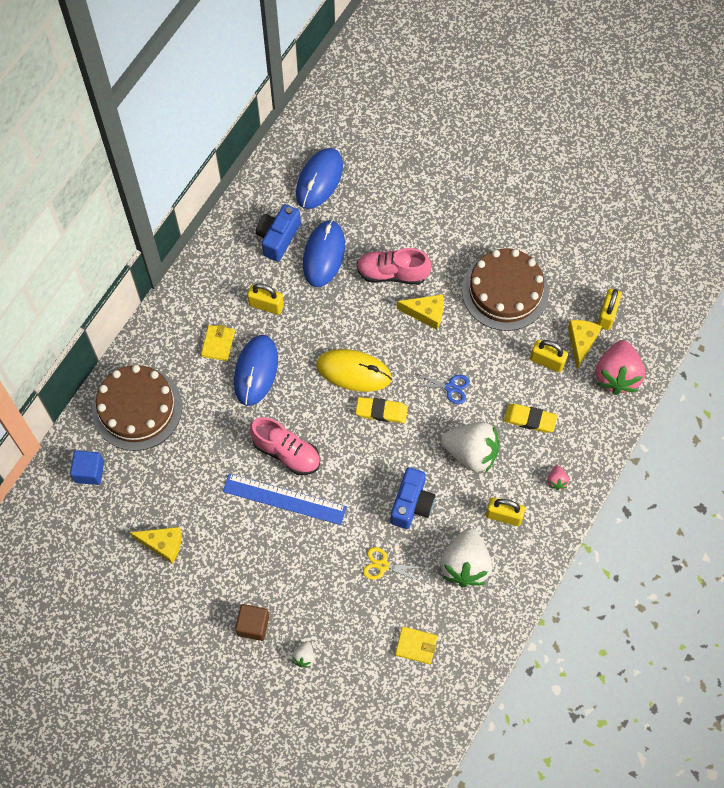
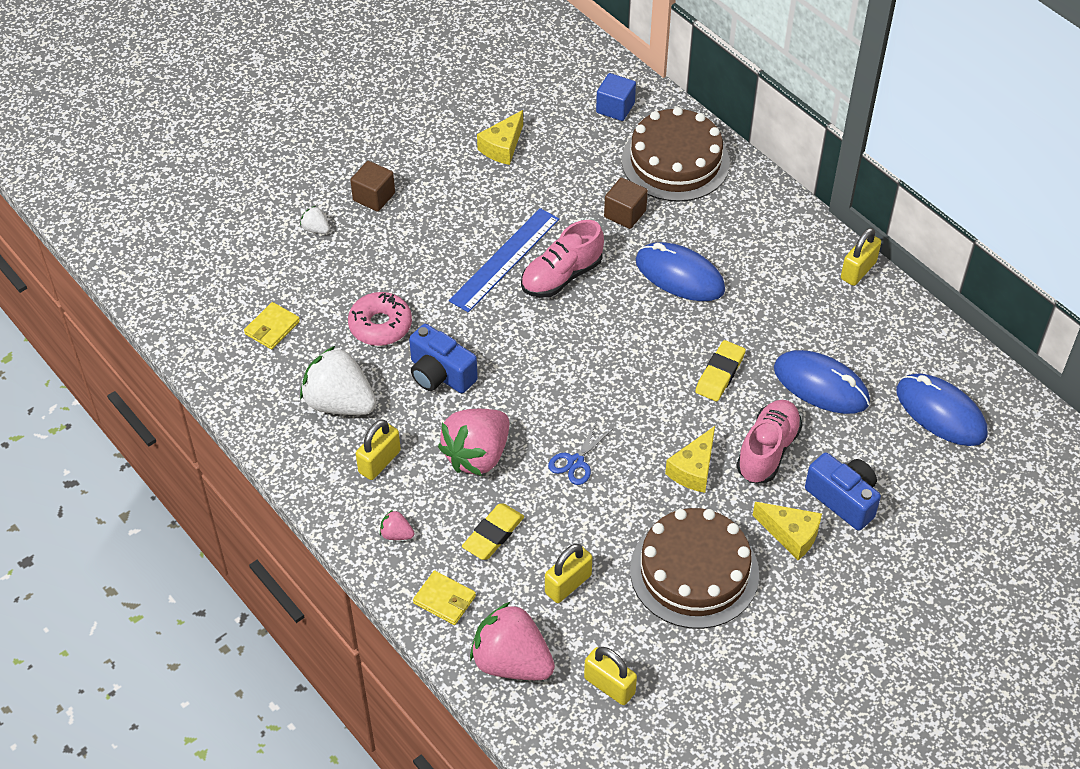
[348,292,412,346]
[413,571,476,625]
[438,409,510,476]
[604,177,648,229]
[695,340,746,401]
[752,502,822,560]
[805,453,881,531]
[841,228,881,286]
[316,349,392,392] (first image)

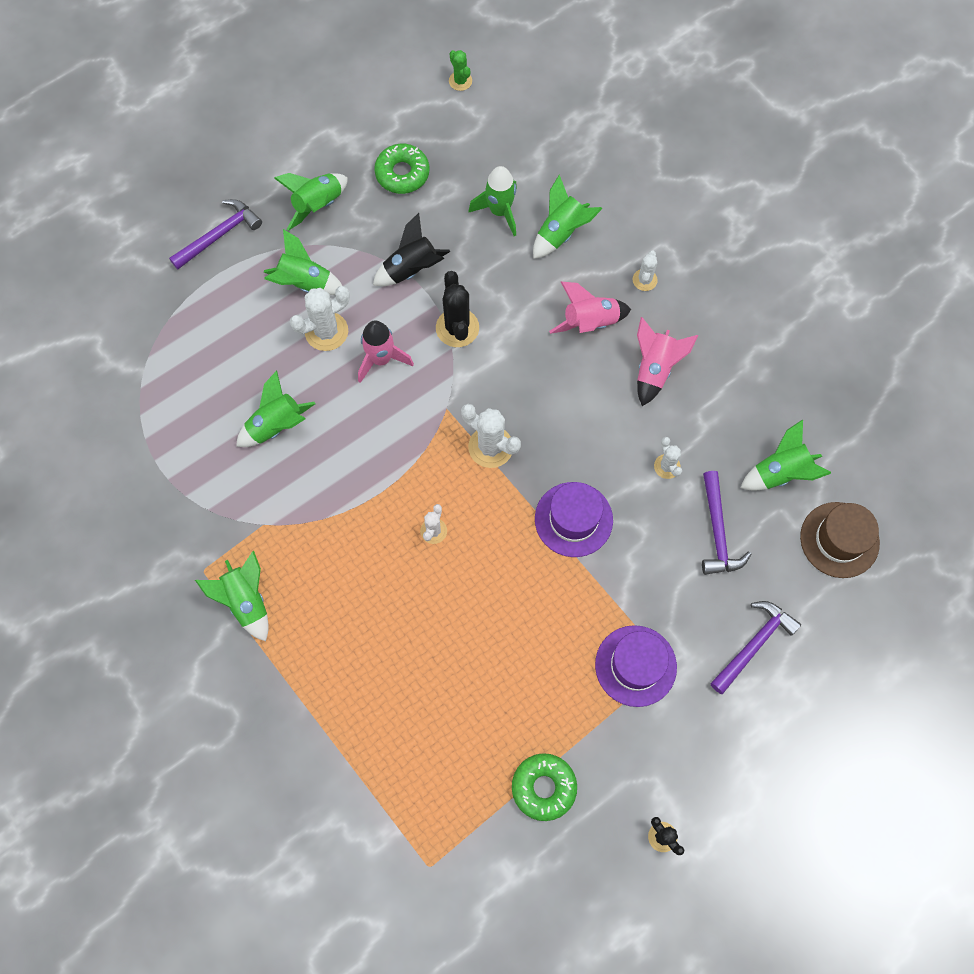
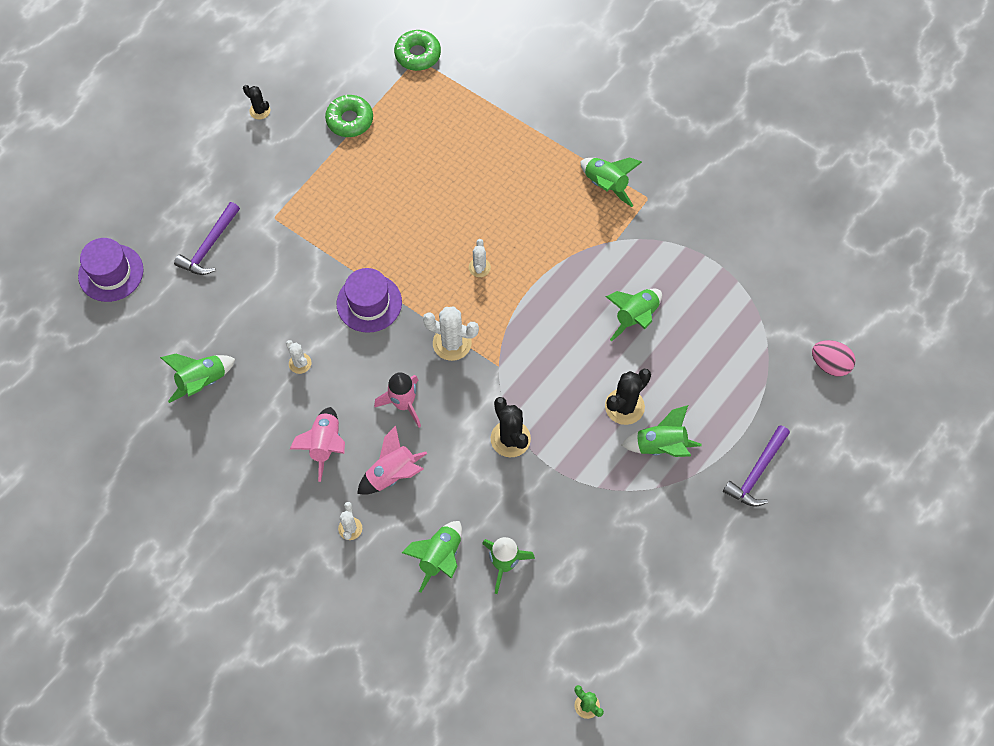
[78,238,143,302]
[374,372,421,427]
[394,30,441,71]
[605,369,651,425]
[812,340,855,376]
[274,173,348,231] (first image)
[373,213,450,286] (first image)
[702,471,751,575] (first image)
[800,502,880,578] (first image)

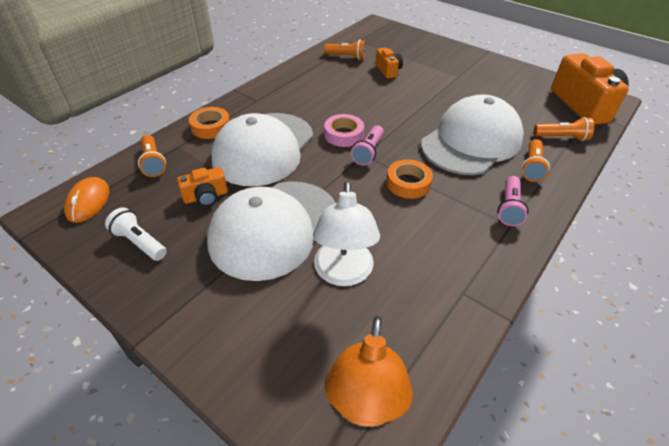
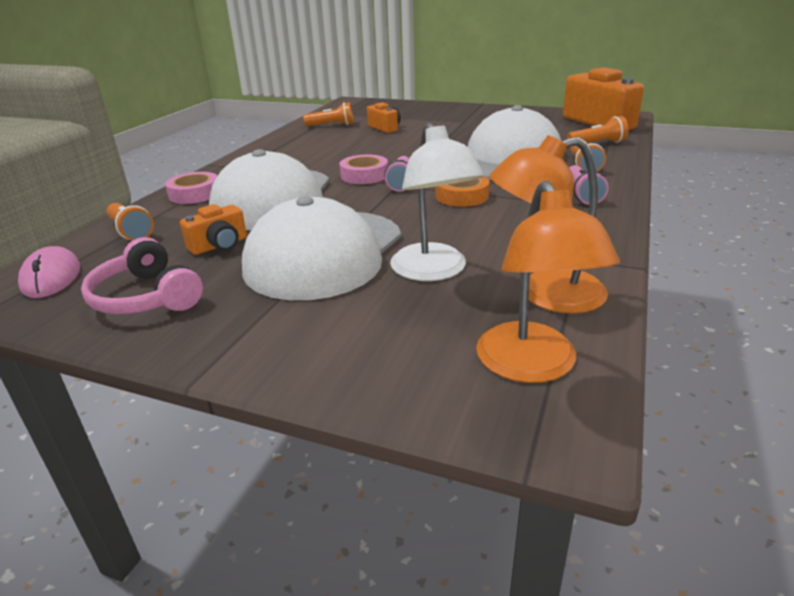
[18,246,80,298]
[81,237,203,314]
[165,172,217,204]
[489,135,608,314]

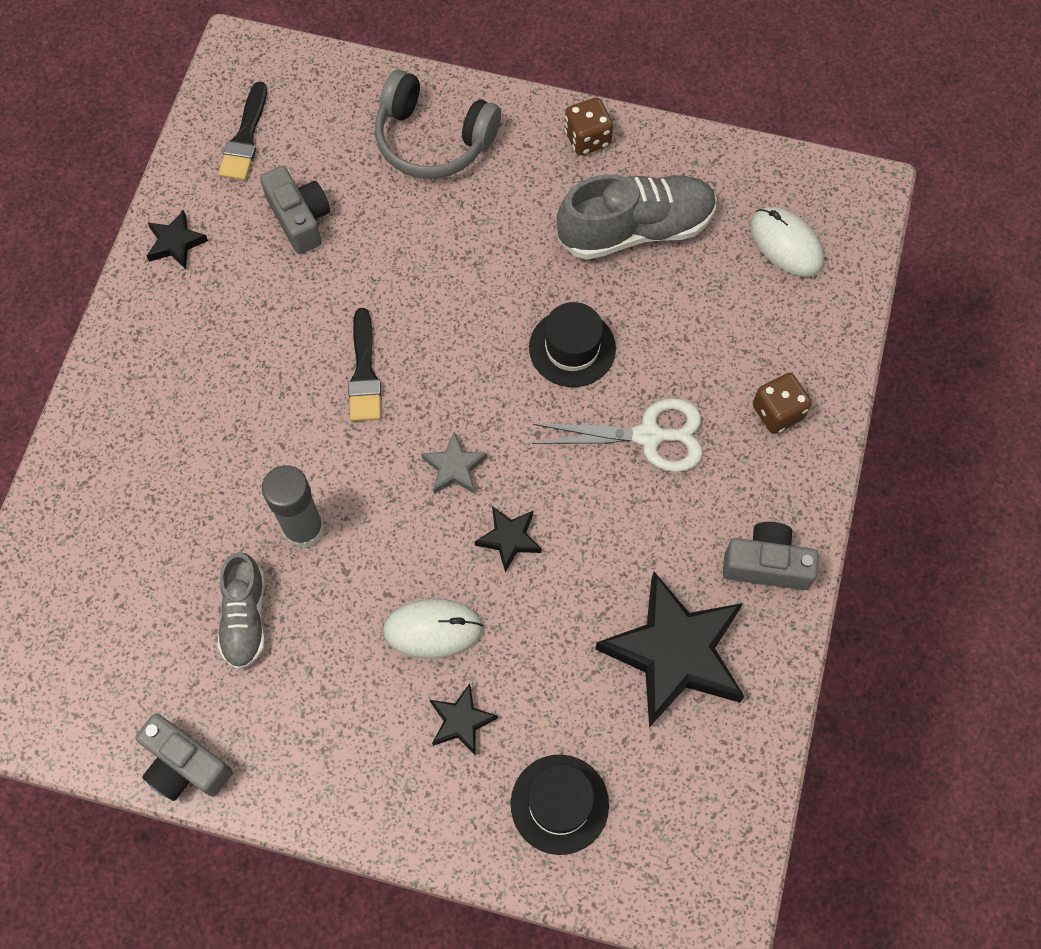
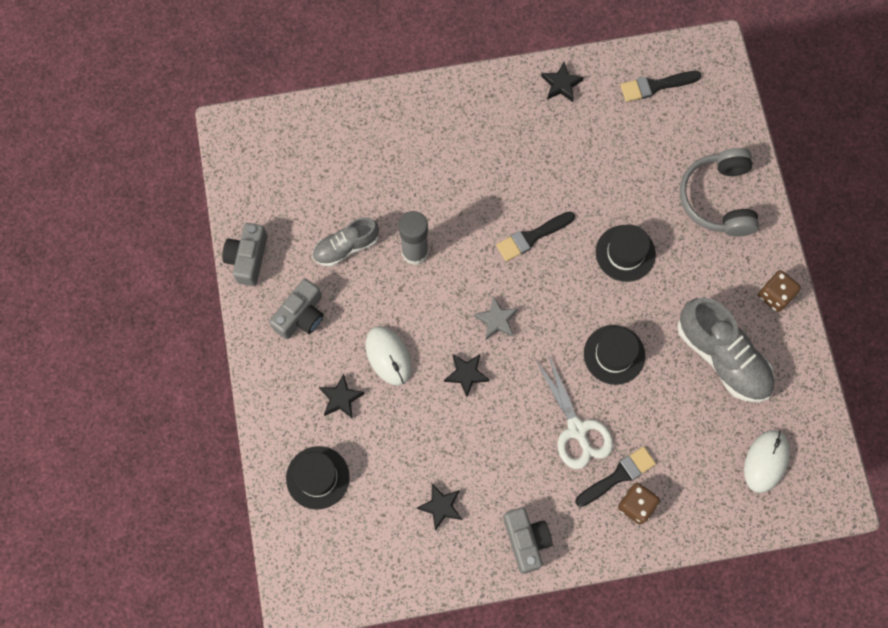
[269,279,324,339]
[417,484,462,531]
[575,446,656,507]
[596,224,656,282]

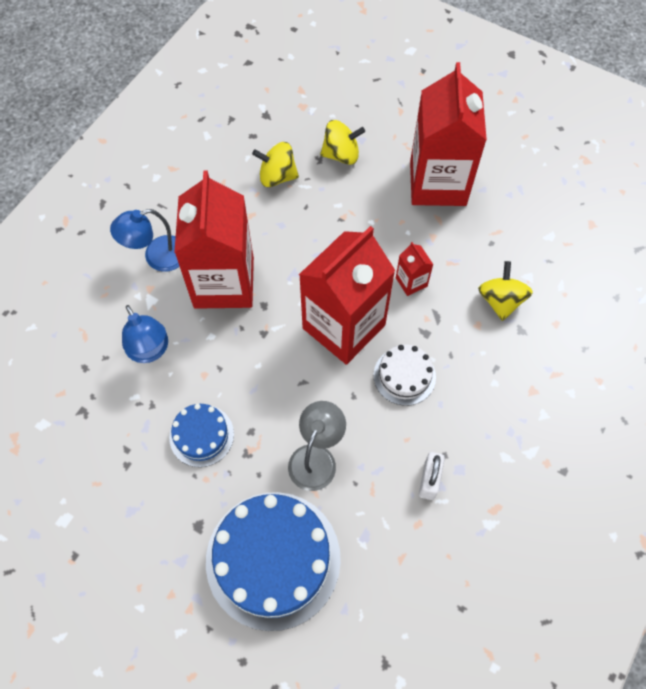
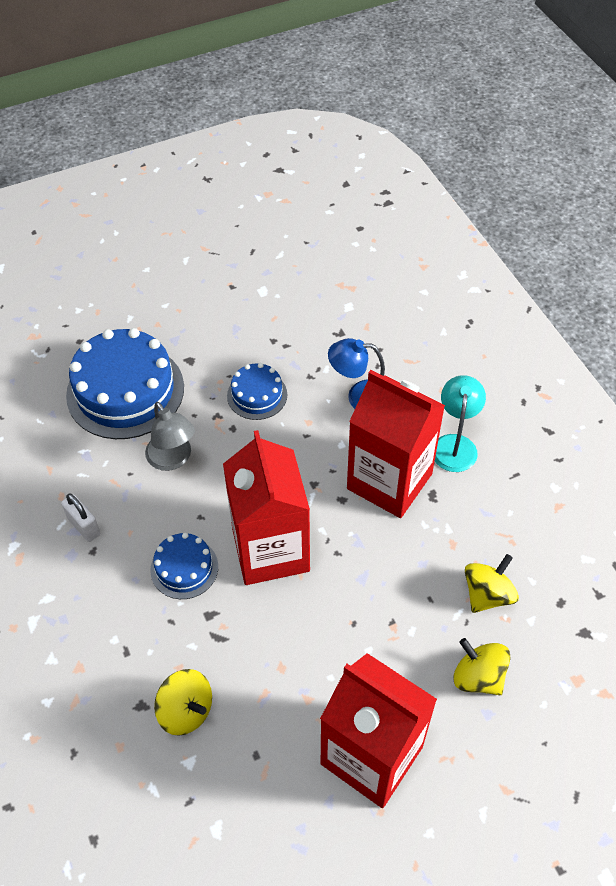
[150,533,218,599]
[435,375,486,472]
[453,638,510,695]
[396,242,434,296] (first image)

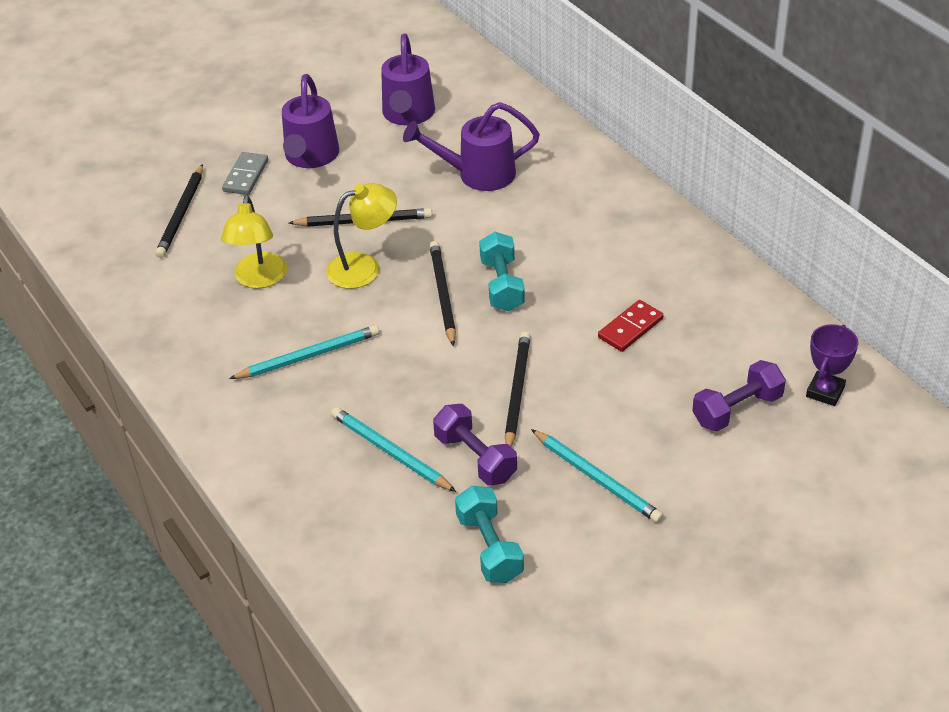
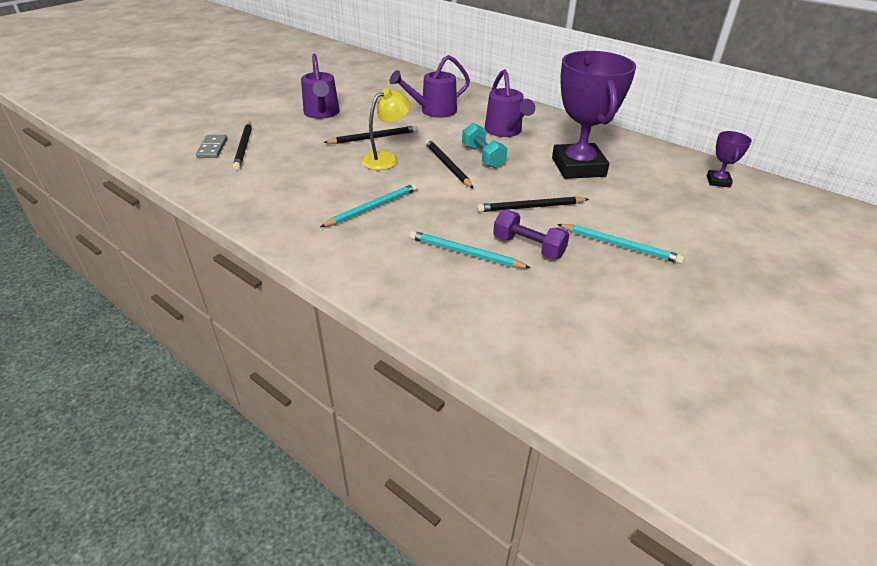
[196,135,228,158]
[477,196,589,212]
[485,69,535,137]
[552,51,636,179]
[221,195,287,289] (first image)
[455,486,524,583] (first image)
[692,360,786,431] (first image)

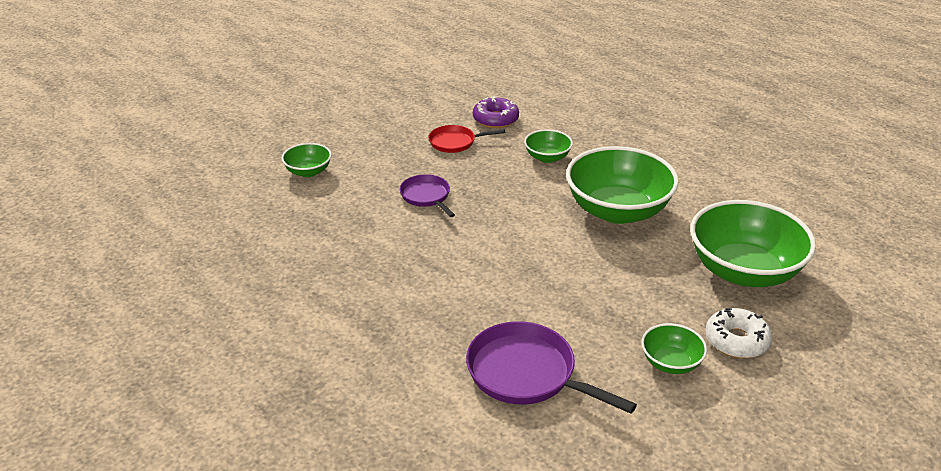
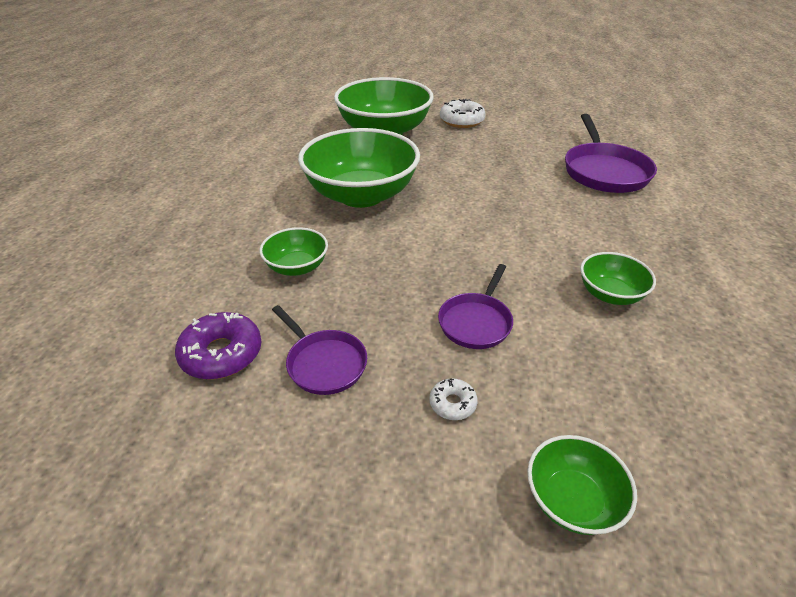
[272,305,367,395]
[429,378,478,420]
[580,252,656,305]

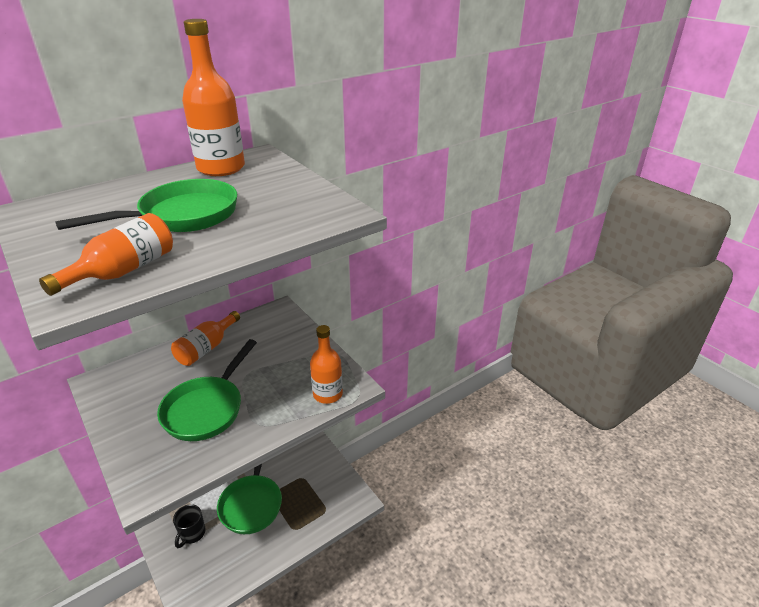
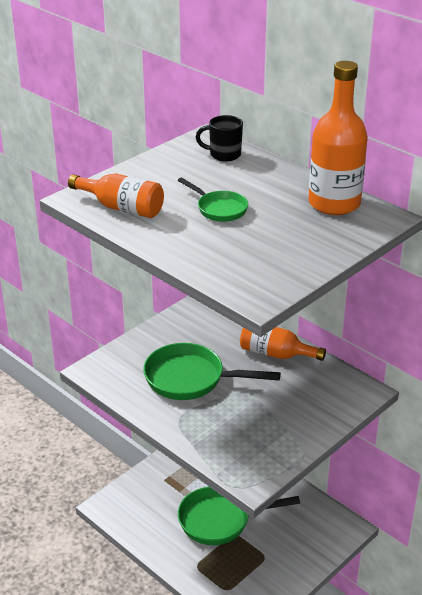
[178,177,248,222]
[196,115,243,162]
[310,325,343,404] (first image)

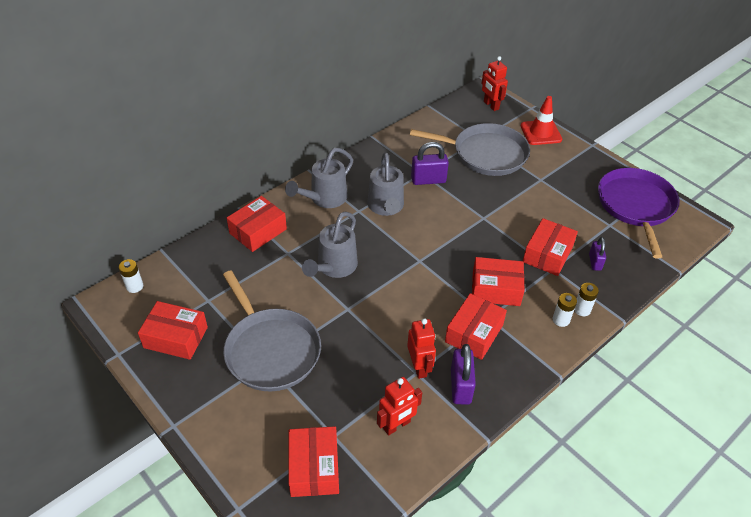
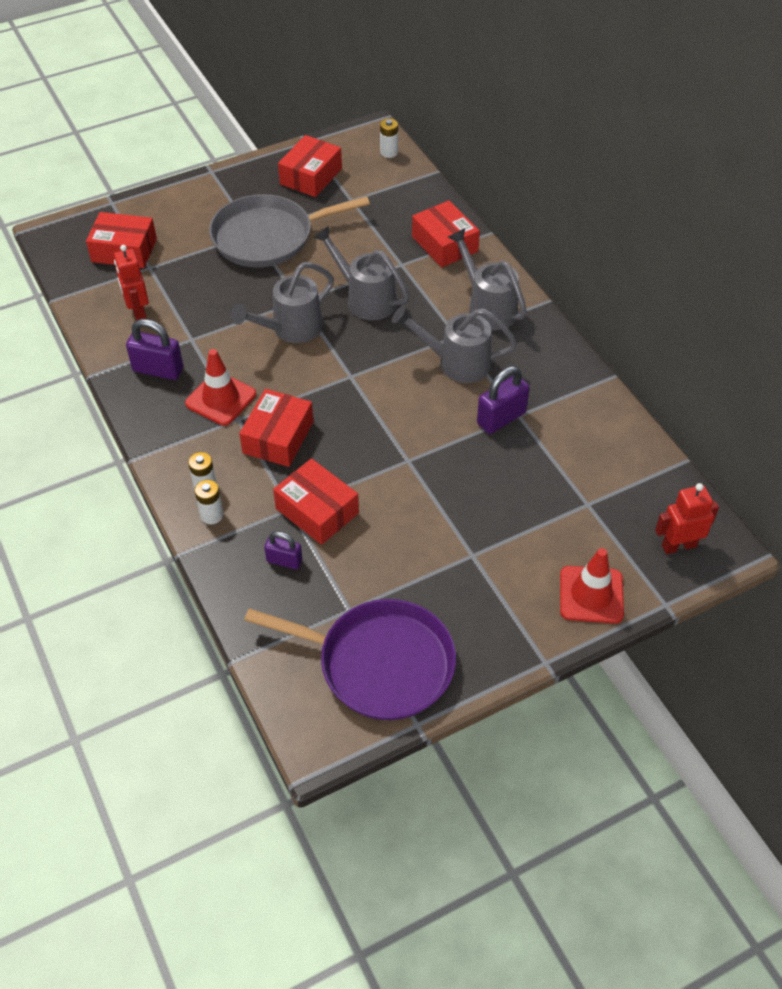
[185,349,256,426]
[231,262,334,343]
[477,366,530,434]
[407,318,436,379] (first image)
[410,123,530,176] (first image)

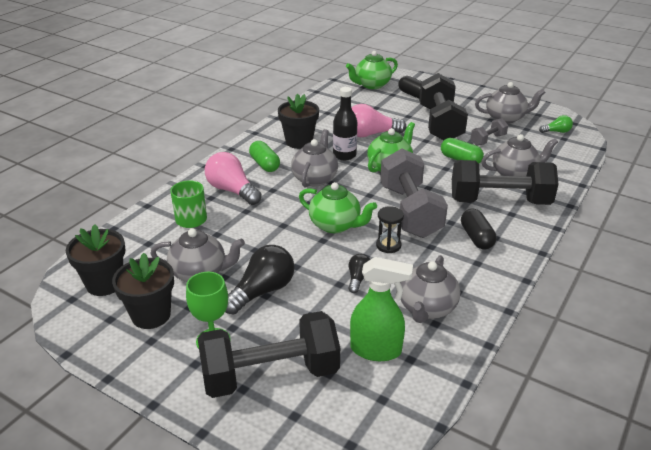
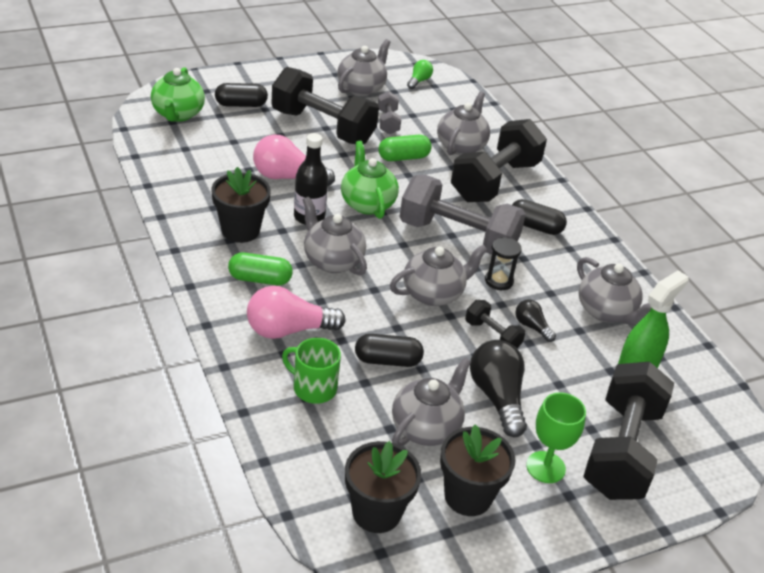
[253,134,335,186]
[355,334,424,367]
[390,245,488,306]
[465,300,525,348]

